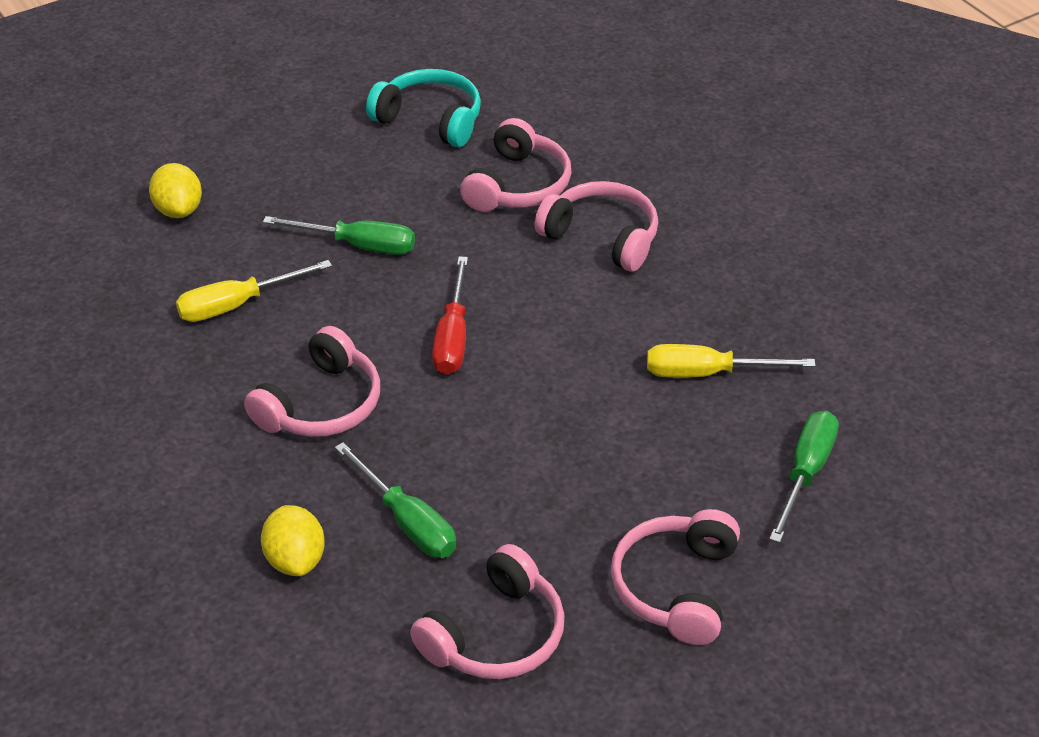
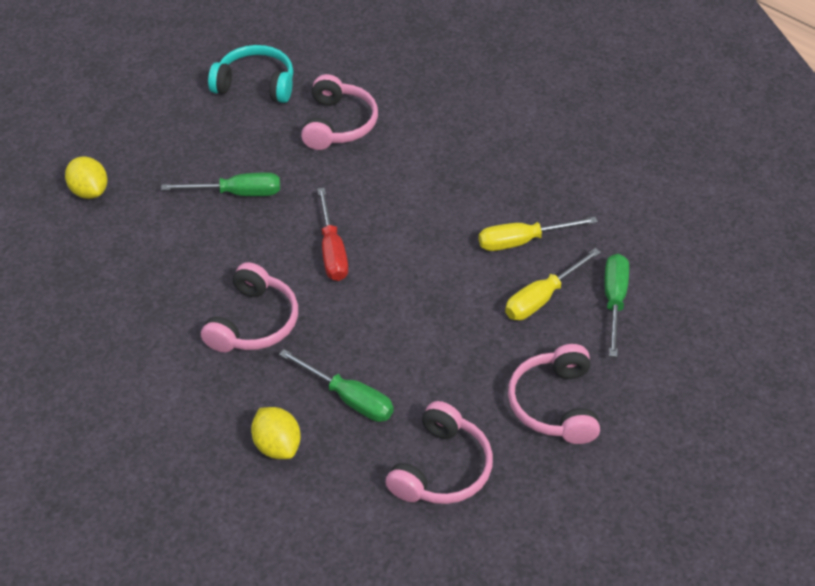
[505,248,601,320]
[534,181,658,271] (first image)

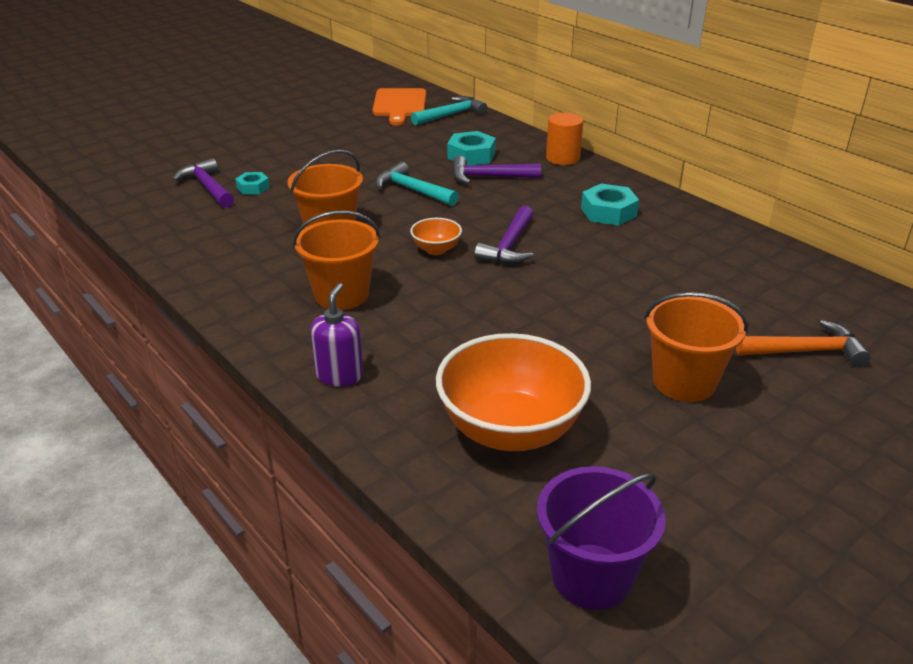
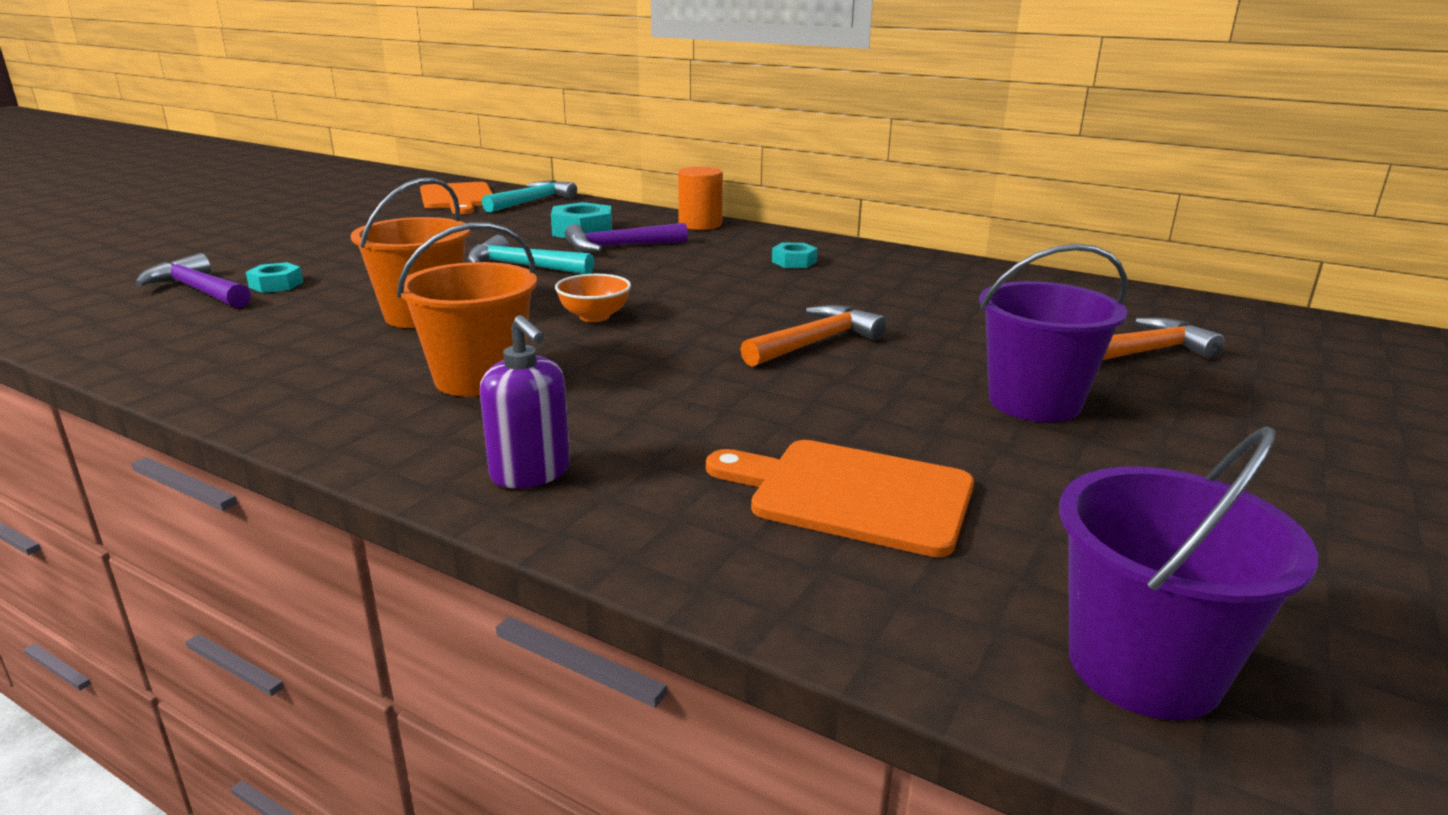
[480,315,570,488]
[706,440,974,557]
[740,305,887,367]
[772,243,817,268]
[979,244,1127,422]
[474,206,534,264] (first image)

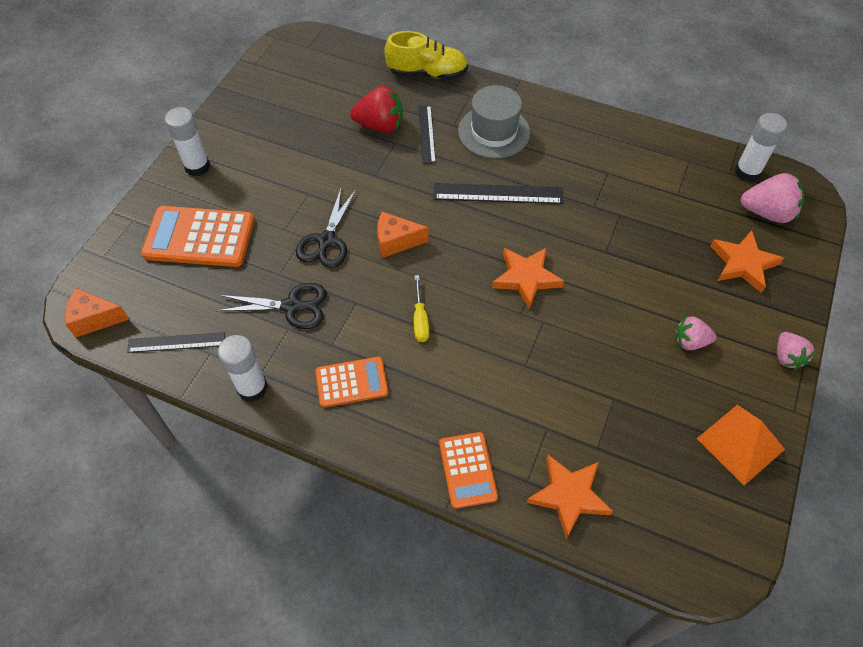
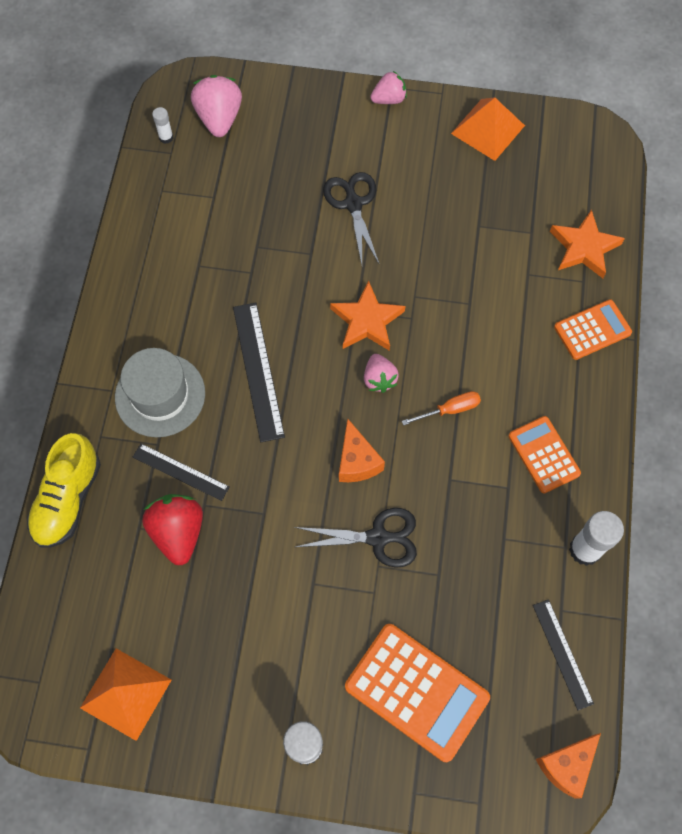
[27,433,101,548]
[80,648,171,741]
[133,444,230,501]
[152,107,173,144]
[323,172,380,265]
[345,624,490,762]
[364,354,399,393]
[402,391,481,426]
[536,733,601,799]
[710,230,784,293] (first image)

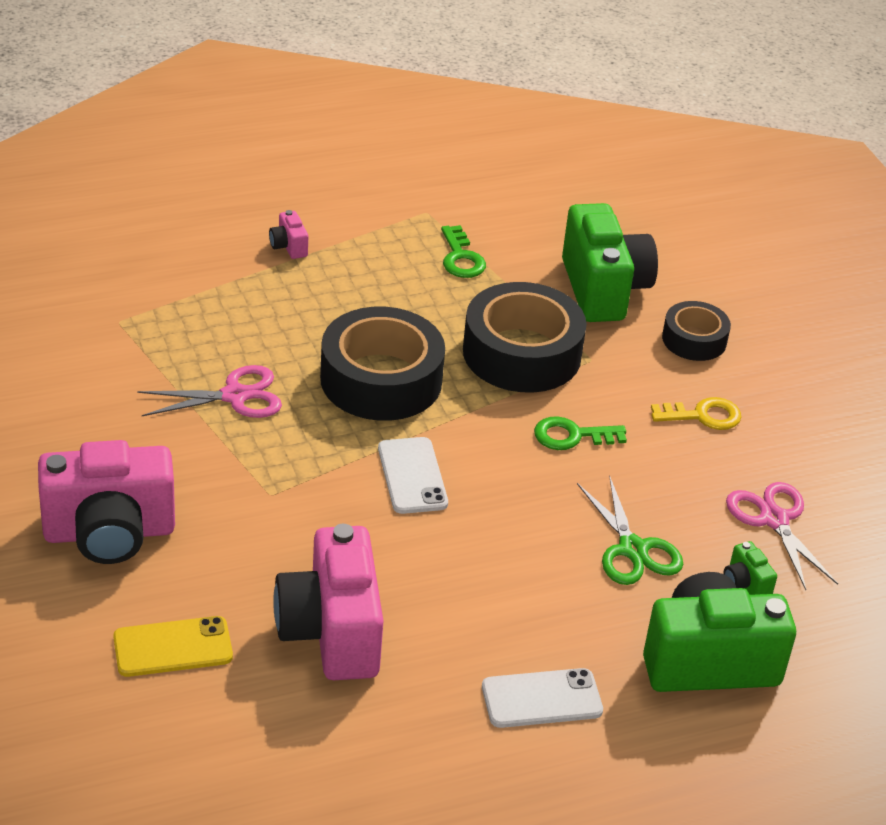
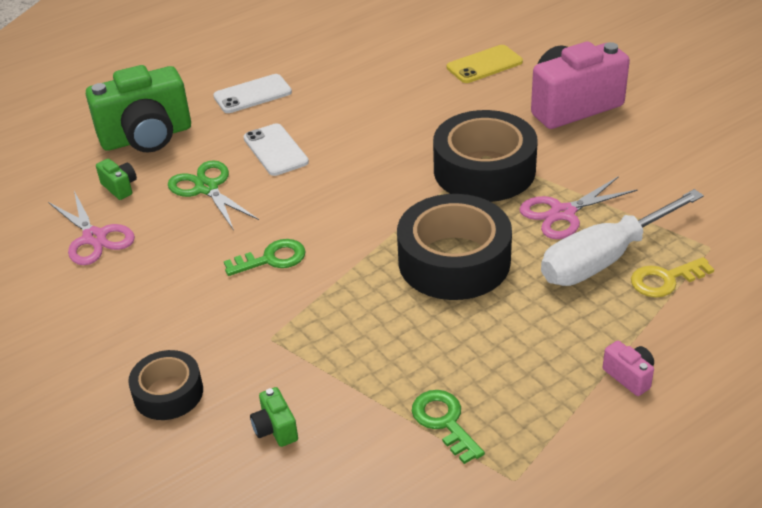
[243,123,309,176]
[250,387,298,447]
[433,110,538,202]
[541,189,704,286]
[631,257,714,297]
[273,524,383,680] (first image)

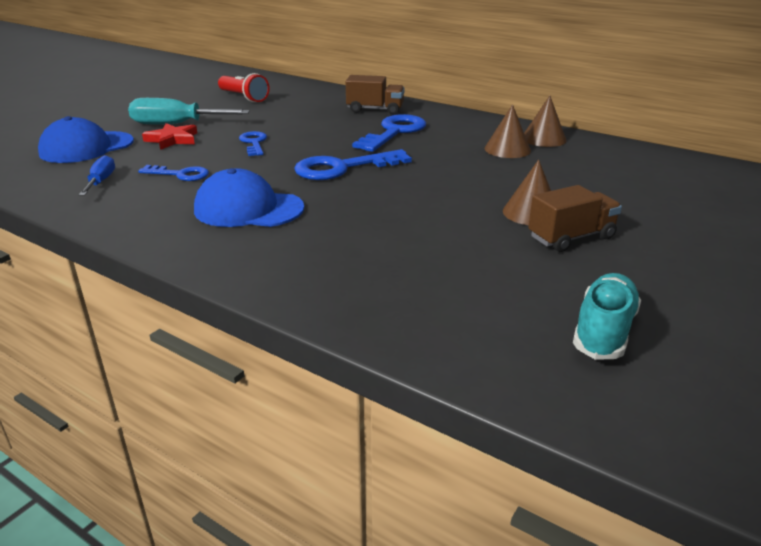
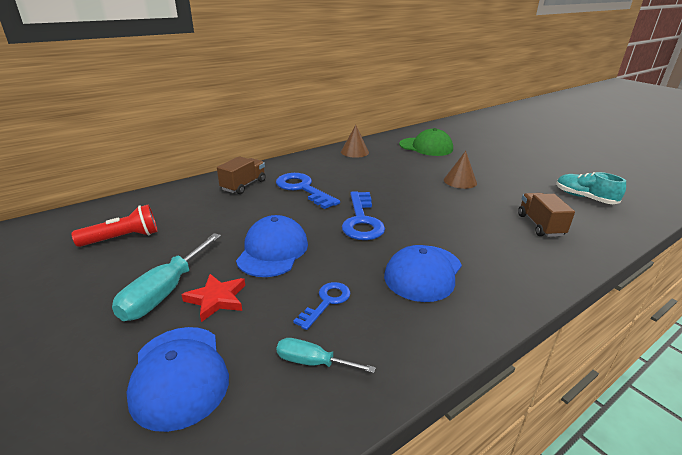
[236,215,308,277]
[277,338,376,373]
[399,128,453,156]
[518,193,575,237]
[484,104,531,158] (first image)

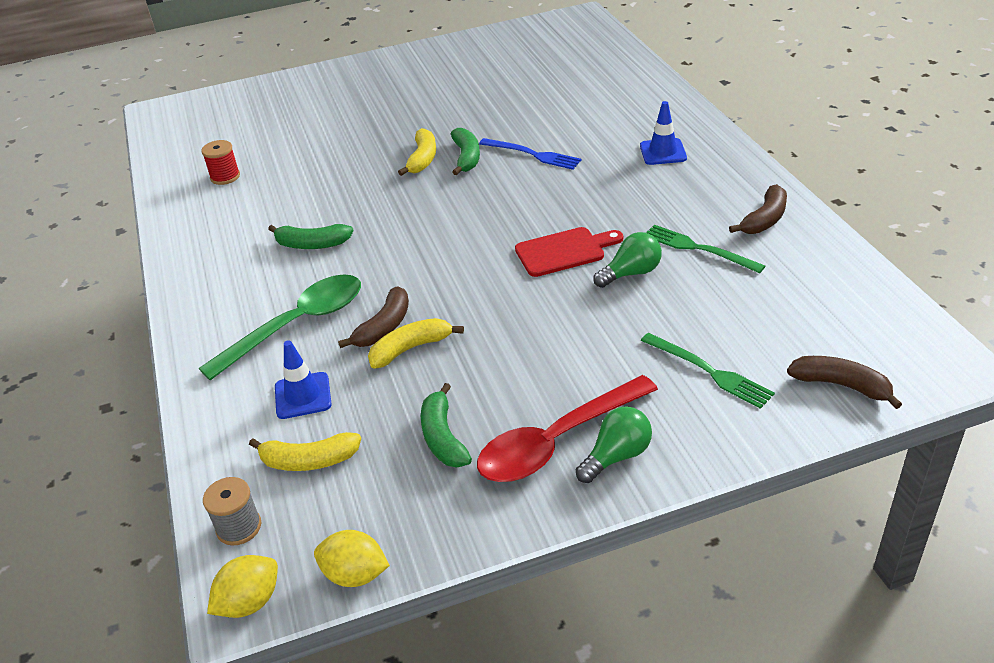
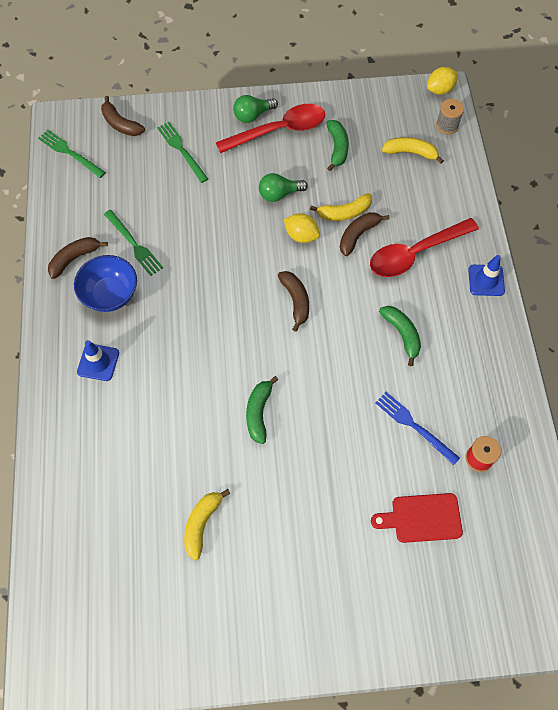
[38,130,106,178]
[74,255,137,312]
[184,489,230,560]
[259,173,308,202]
[278,271,309,332]
[284,213,320,243]
[370,218,479,277]
[371,493,463,543]
[375,392,460,465]
[379,306,421,366]
[468,255,505,296]

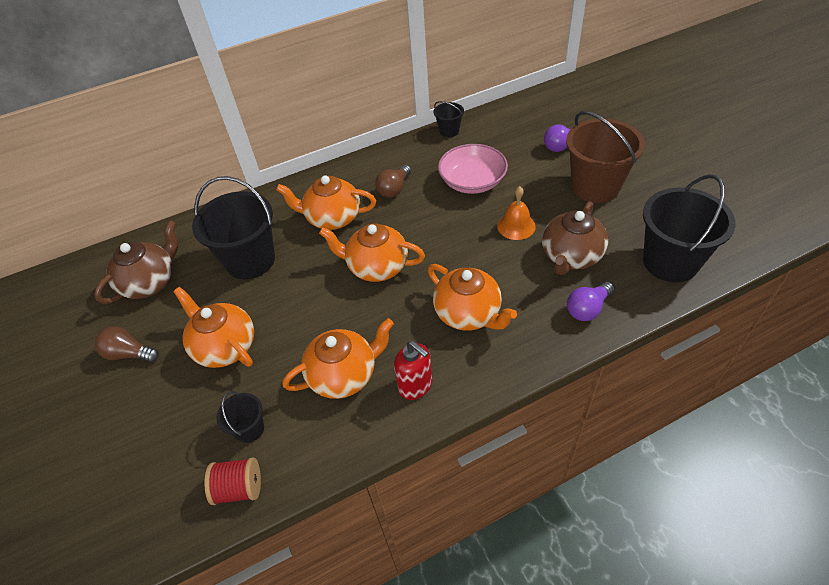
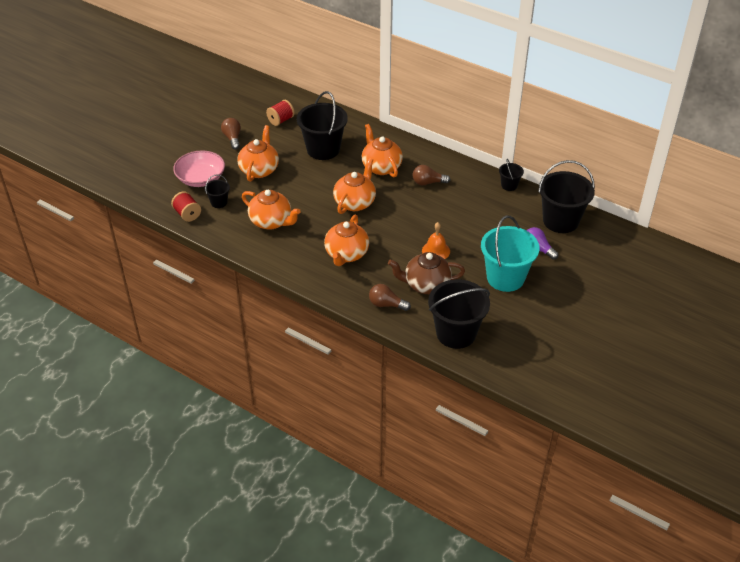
[173,150,225,187]
[266,100,295,126]
[333,158,376,214]
[369,284,411,311]
[481,216,540,292]
[538,160,595,233]
[394,341,432,400] (first image)

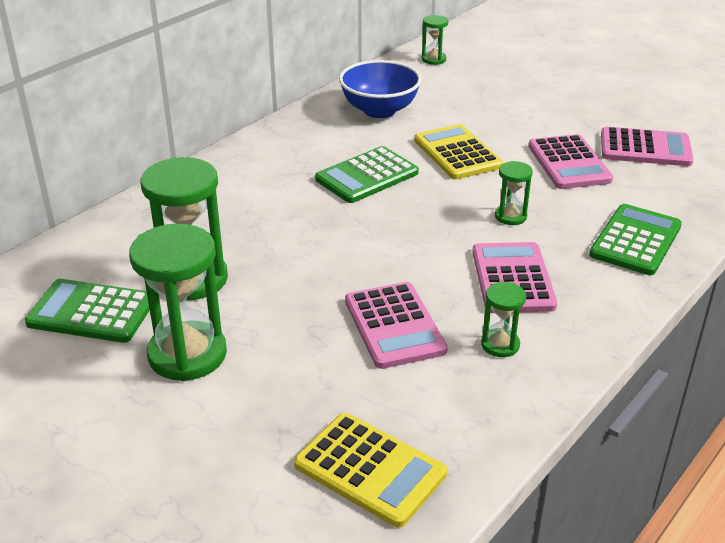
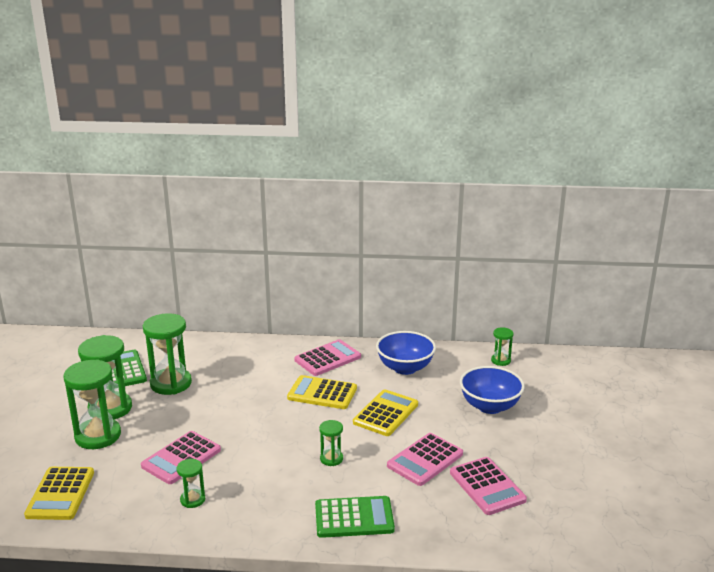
[63,359,121,449]
[287,375,357,409]
[295,339,361,376]
[460,366,525,414]

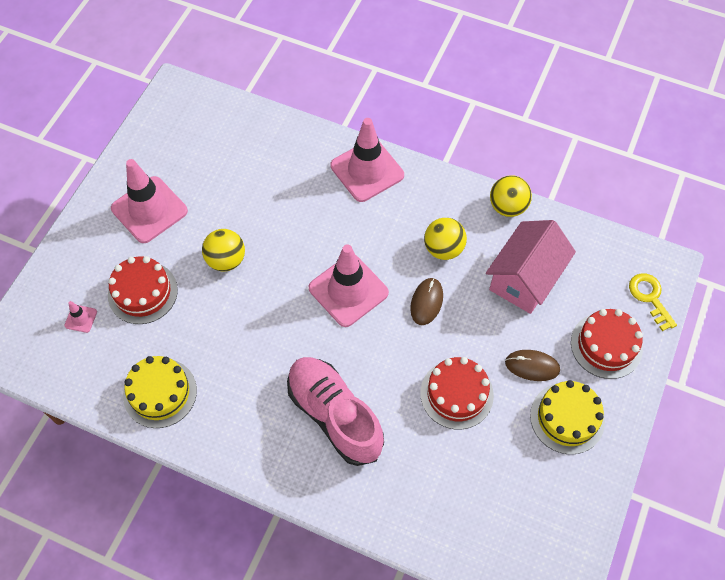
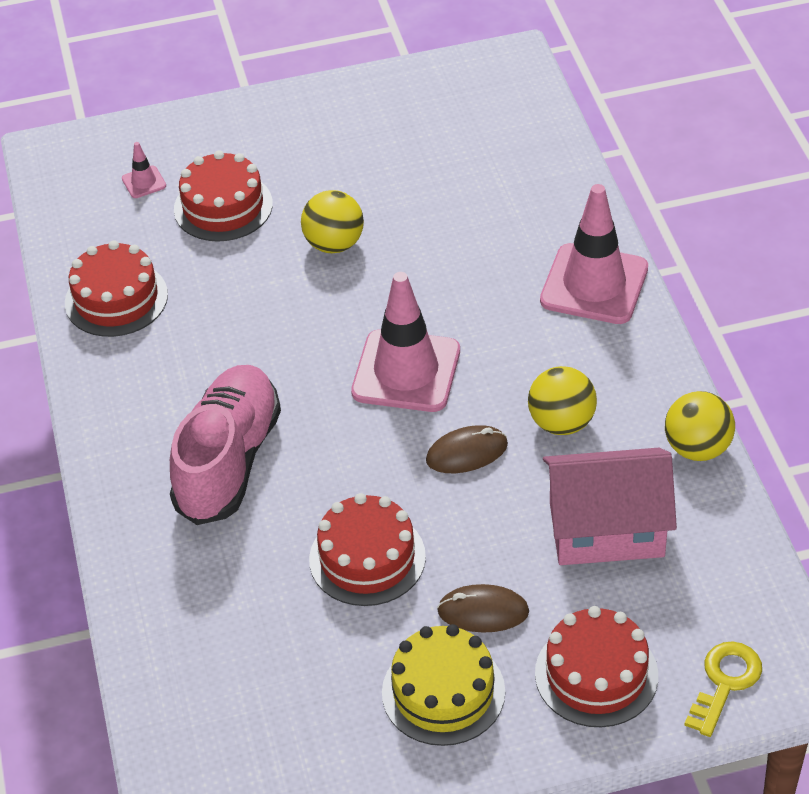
[65,240,168,337]
[437,584,529,633]
[111,159,188,243] (first image)

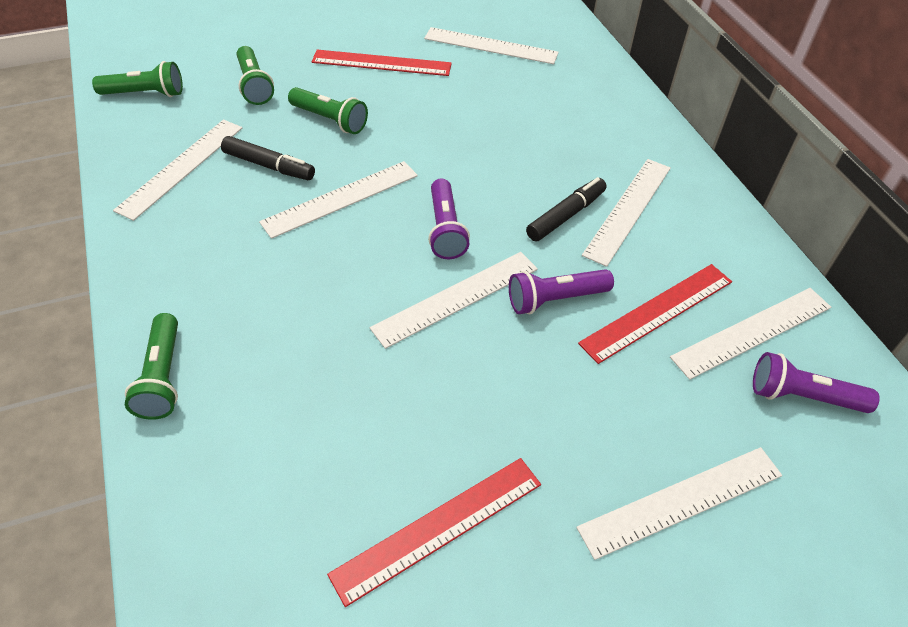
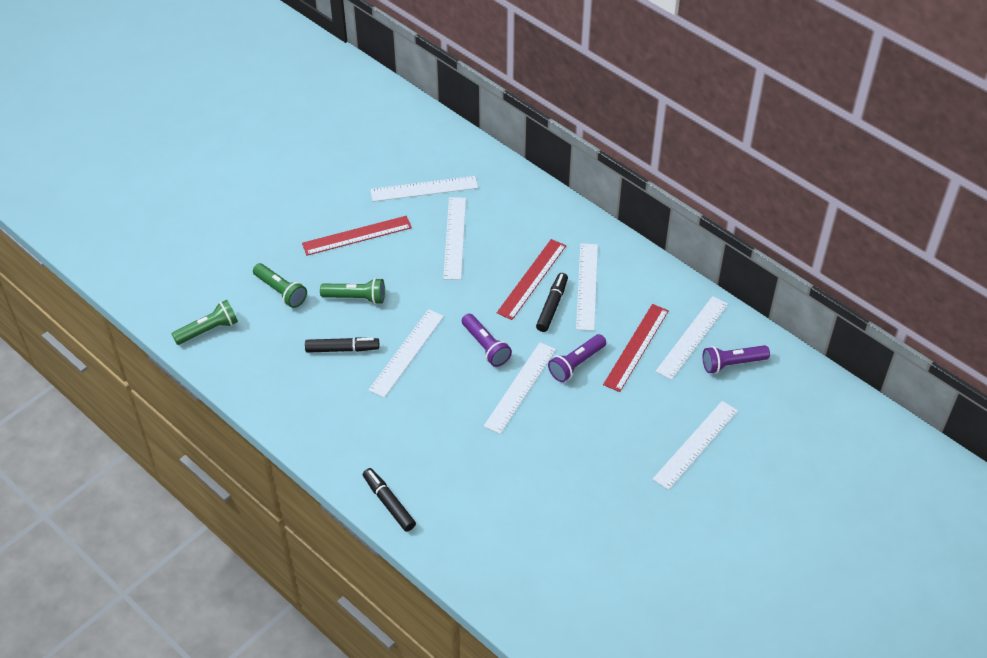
[363,468,416,532]
[443,197,466,280]
[497,239,566,320]

